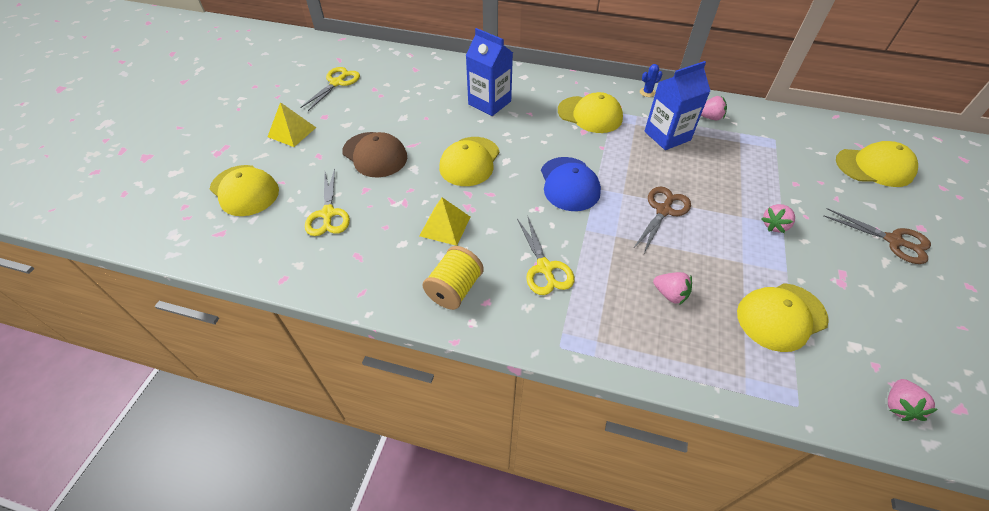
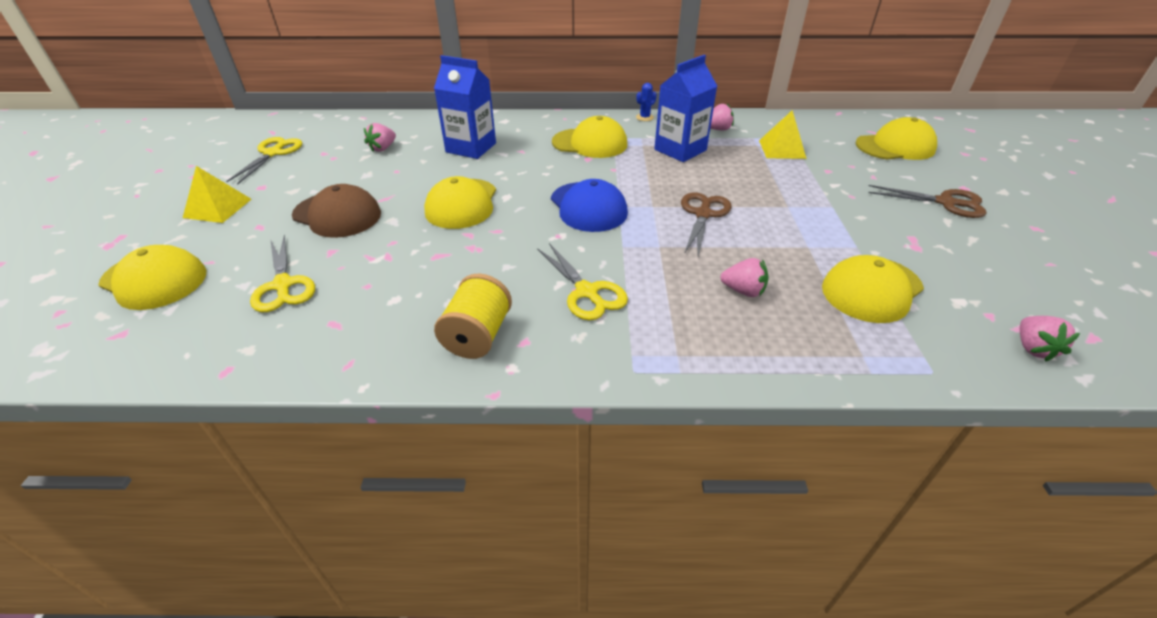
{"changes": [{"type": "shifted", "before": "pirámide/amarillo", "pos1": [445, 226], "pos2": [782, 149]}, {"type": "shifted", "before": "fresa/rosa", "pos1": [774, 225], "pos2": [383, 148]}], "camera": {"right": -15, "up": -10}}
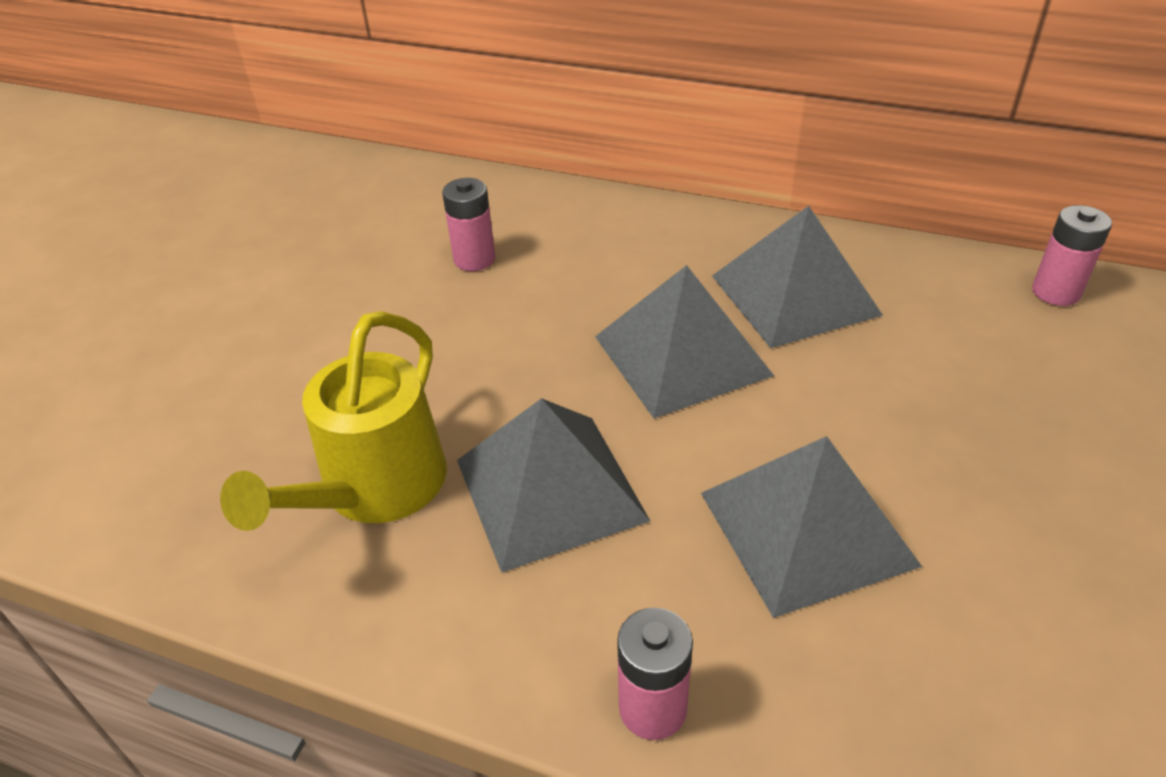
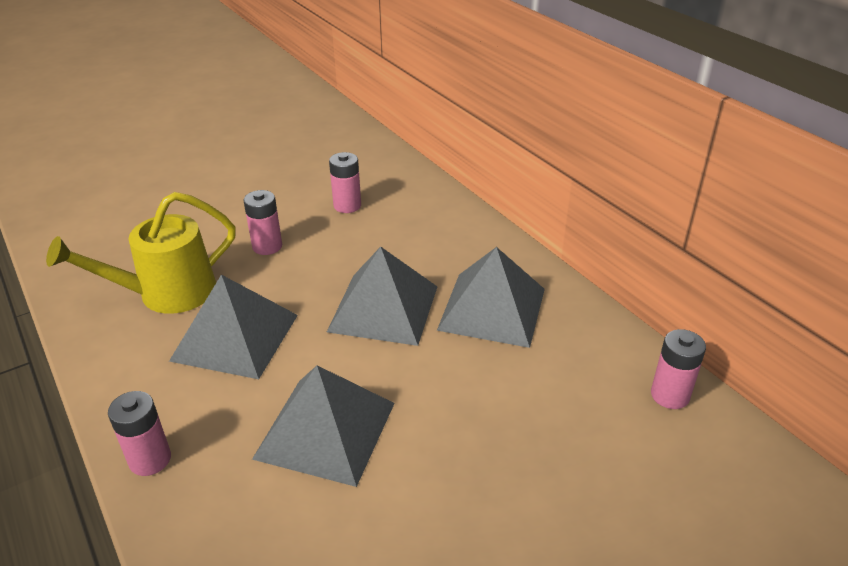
{"changes": [{"type": "new", "after": "pila/rosa", "pos2": [267, 246]}], "camera": {"right": 35, "up": -5}}
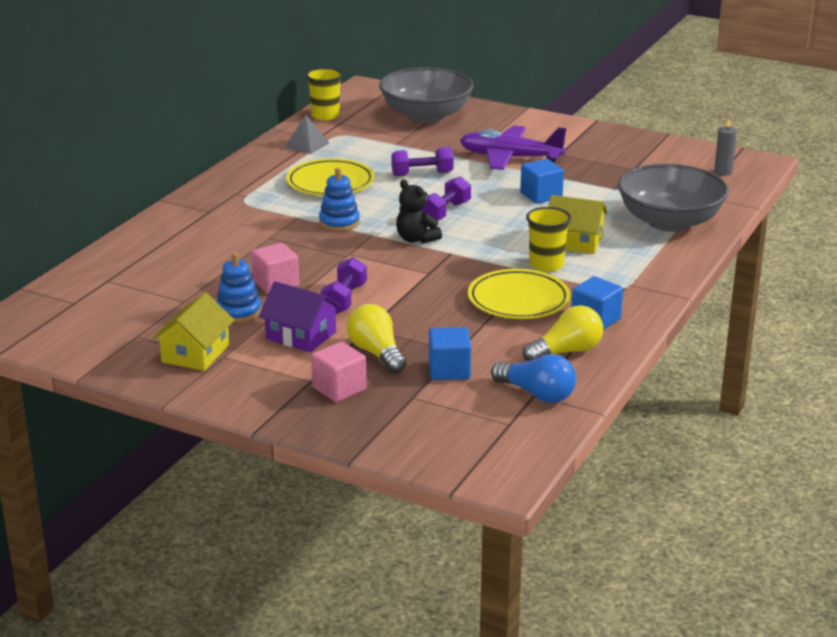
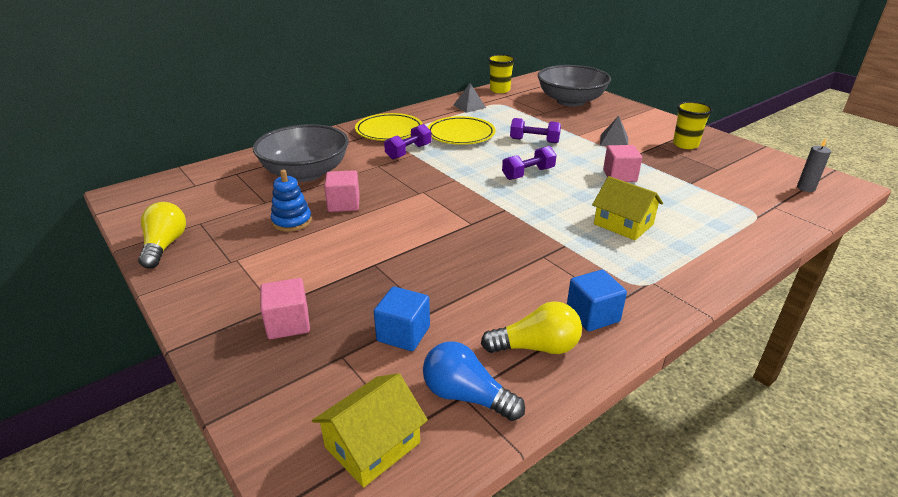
{"changes": [{"type": "shifted", "before": "casa/amarillo", "pos1": [195, 353], "pos2": [372, 445]}, {"type": "gone", "before": "casa/morado", "pos1": [301, 335]}, {"type": "gone", "before": "juguete apilable/azul", "pos1": [339, 222]}, {"type": "shifted", "before": "mancuerna/morado", "pos1": [344, 299], "pos2": [408, 152]}, {"type": "shifted", "before": "bombilla/amarillo", "pos1": [376, 353], "pos2": [165, 246]}, {"type": "gone", "before": "osito/negro", "pos1": [416, 239]}, {"type": "swapped", "before": "avión/morado", "after": "pirámide/gris", "pos1": [510, 158], "pos2": [614, 141]}, {"type": "shifted", "before": "plato/amarillo", "pos1": [518, 300], "pos2": [389, 131]}, {"type": "rotated", "before": "bombilla/azul", "pos1": [537, 394], "pos2": [466, 396], "turn": 150}, {"type": "repainted", "before": "cubo/azul", "after": "cubo/rosa", "pos1": [541, 195], "pos2": [619, 176]}, {"type": "shifted", "before": "vaso/amarillo", "pos1": [546, 265], "pos2": [685, 144]}, {"type": "shifted", "before": "cuenco/gris", "pos1": [669, 222], "pos2": [305, 173]}], "camera": {"right": 25, "up": 5}}
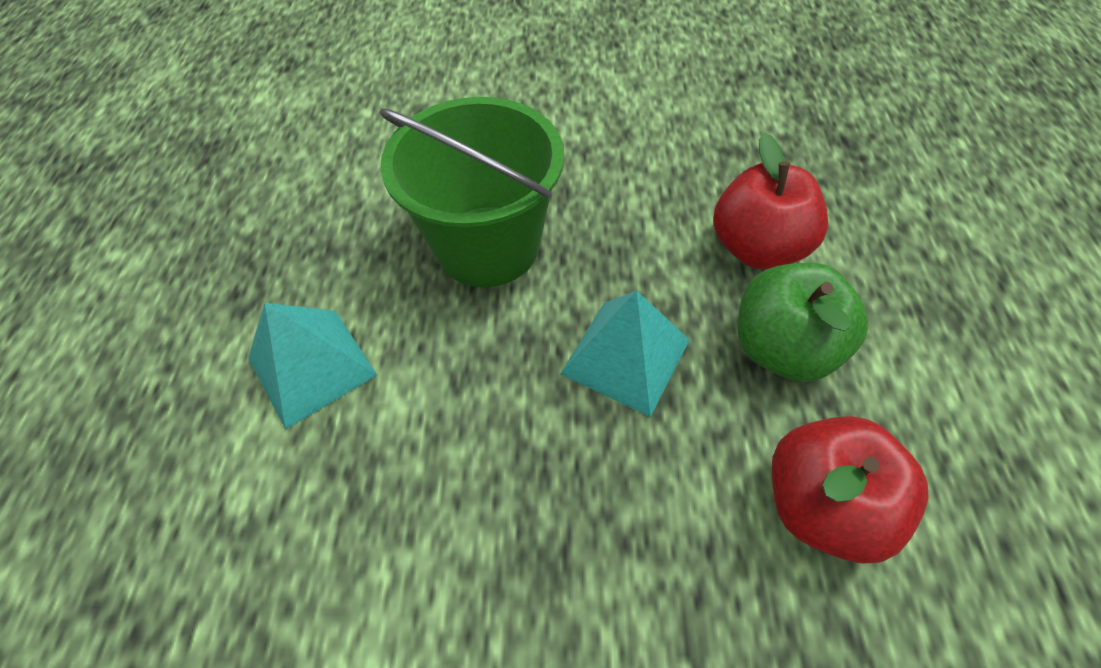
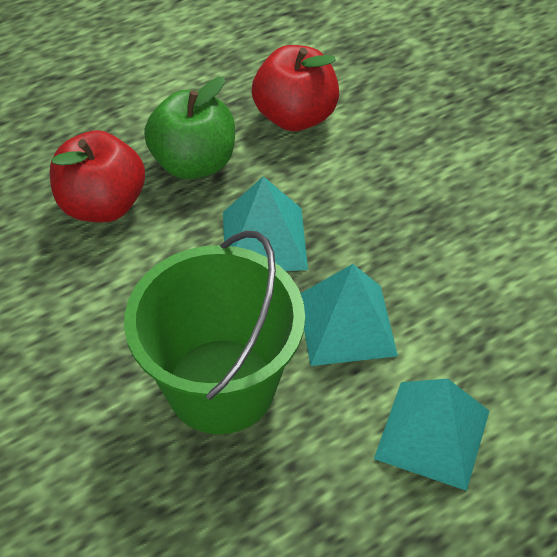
{"changes": [{"type": "new", "after": "pirámide/turquesa", "pos2": [346, 324]}], "camera": {"right": -125, "up": -5}}
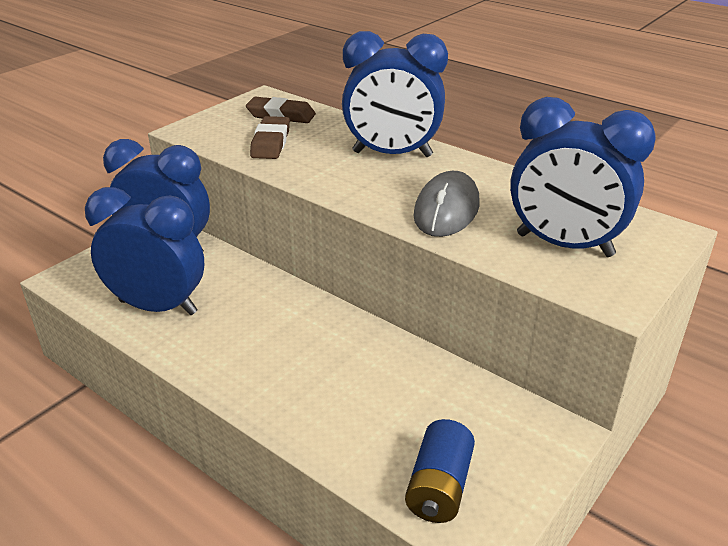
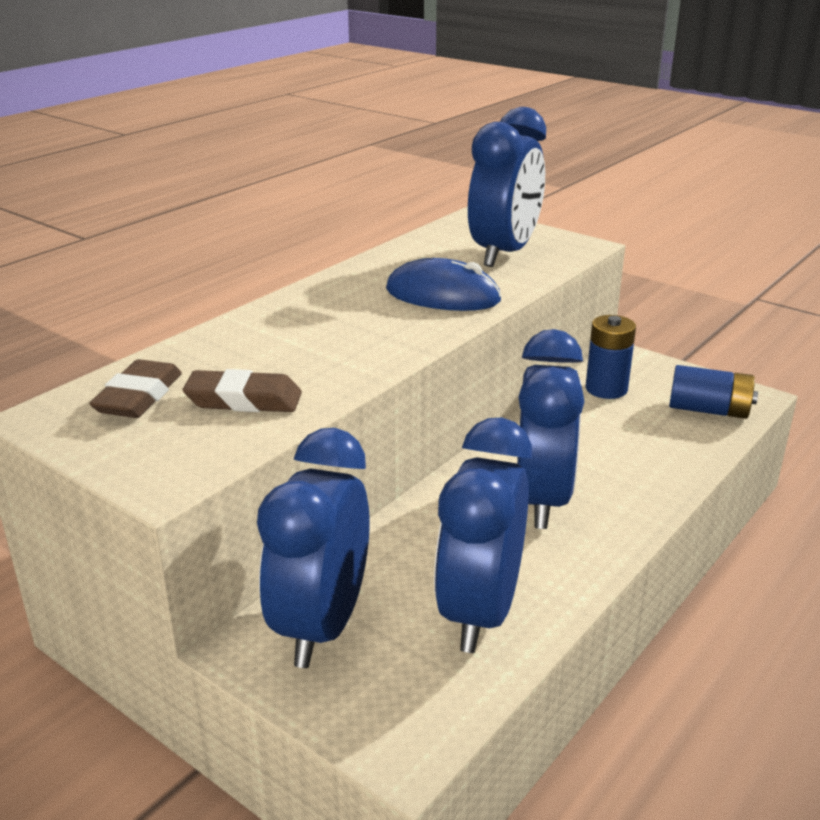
{"changes": [{"type": "shifted", "before": "despertador/azul", "pos1": [392, 154], "pos2": [541, 500]}, {"type": "repainted", "before": "ratón/gris", "after": "ratón/azul", "pos1": [446, 210], "pos2": [442, 295]}, {"type": "new", "after": "pila/azul", "pos2": [606, 389]}], "camera": {"right": -90, "up": -5}}
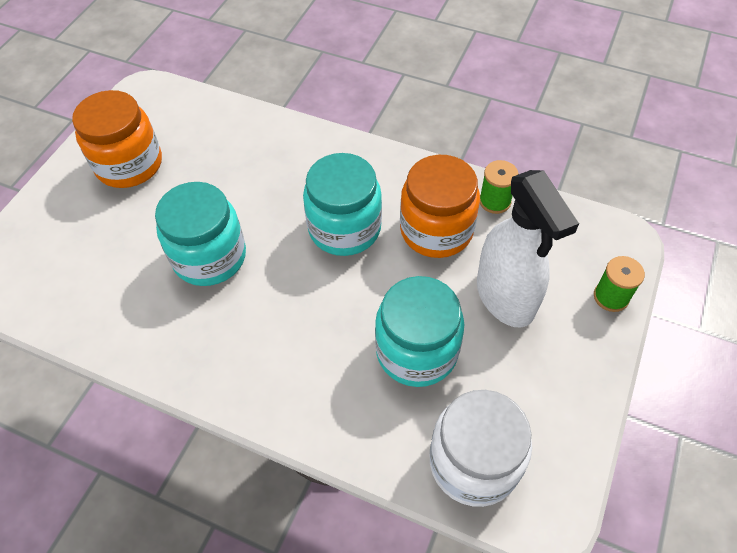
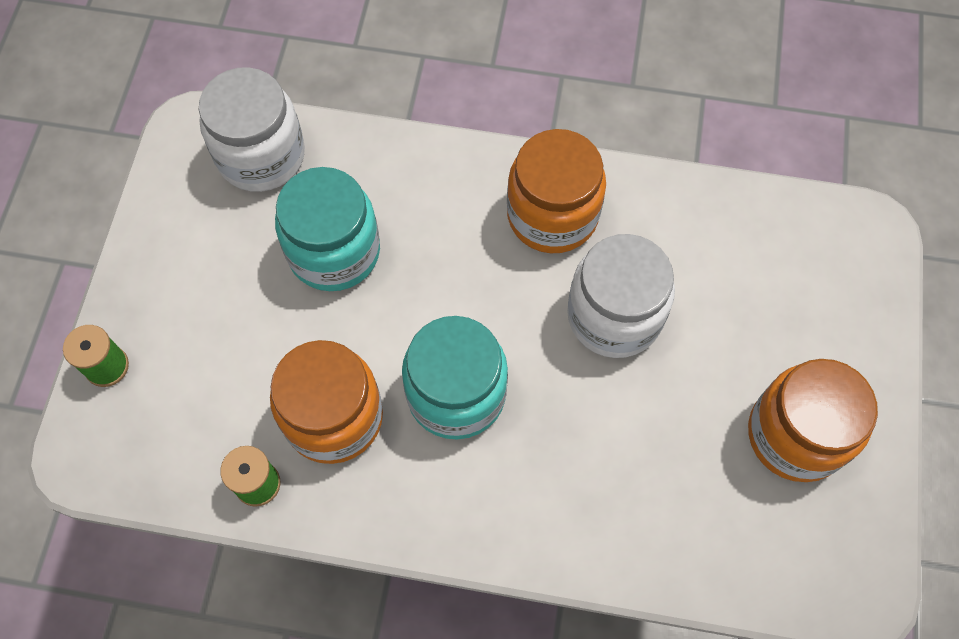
{"changes": [{"type": "repainted", "before": "tarro/turquesa", "after": "tarro/blanco", "pos1": [209, 257], "pos2": [614, 316]}, {"type": "gone", "before": "pulverizador/blanco", "pos1": [505, 297]}, {"type": "new", "after": "tarro/naranja", "pos2": [552, 215]}], "camera": {"right": 165, "up": 10}}
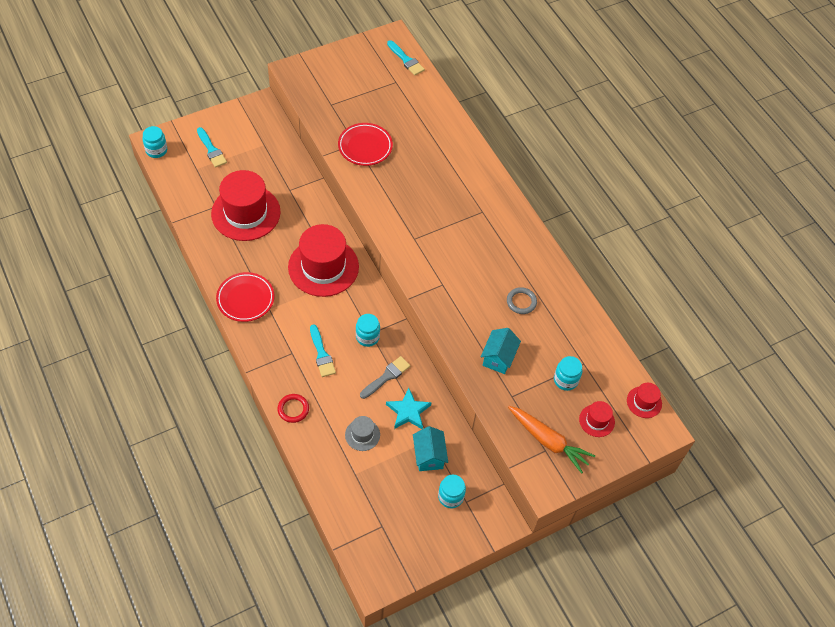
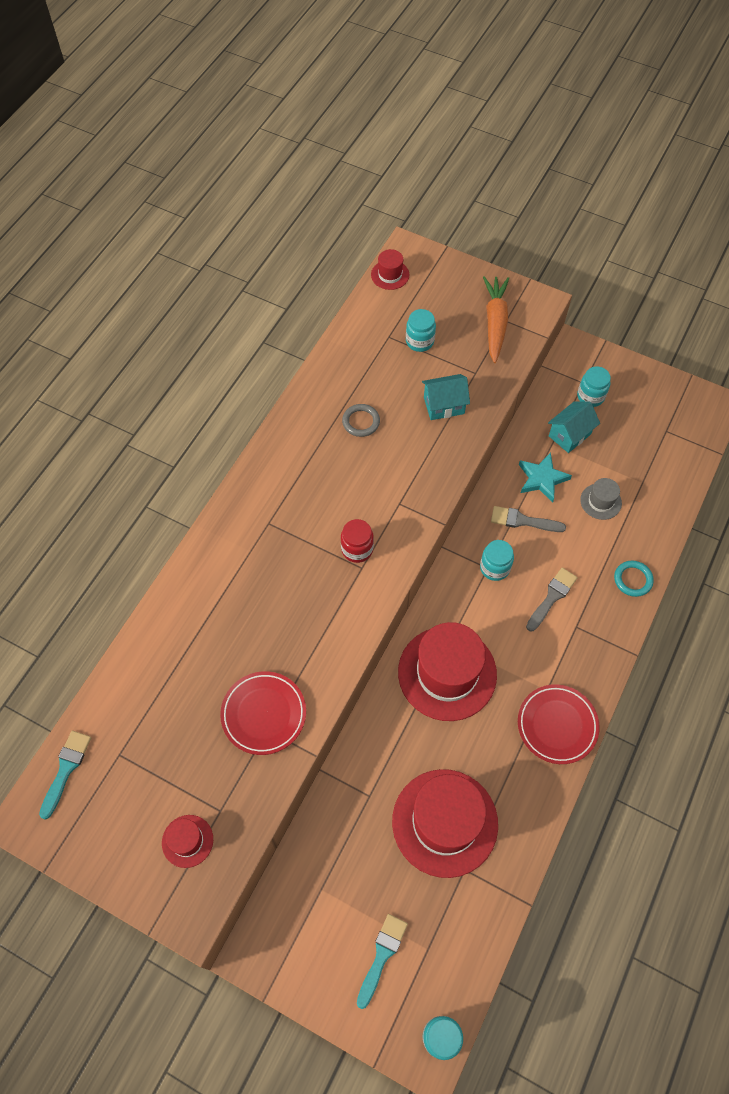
{"changes": [{"type": "repainted", "before": "anillo/rojo", "after": "anillo/turquesa", "pos1": [293, 409], "pos2": [633, 579]}, {"type": "repainted", "before": "pincel/turquesa", "after": "pincel/gris", "pos1": [321, 354], "pos2": [552, 597]}, {"type": "shifted", "before": "sombrero/rojo", "pos1": [596, 420], "pos2": [187, 841]}, {"type": "new", "after": "tarro/rojo", "pos2": [357, 549]}], "camera": {"right": -120, "up": 5}}
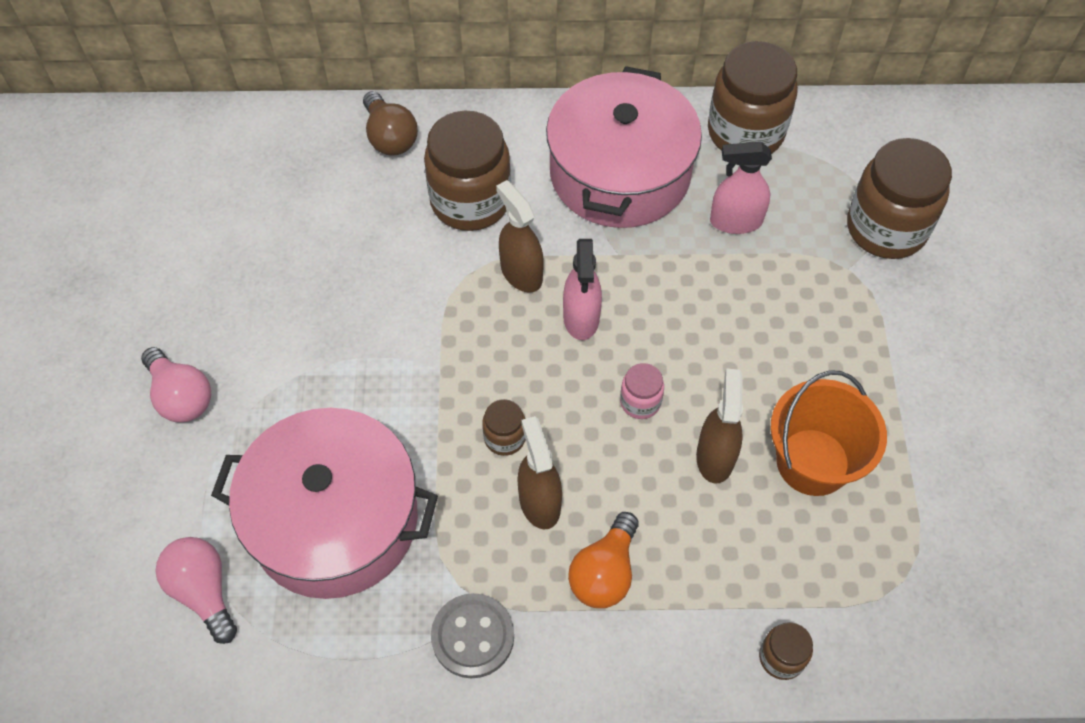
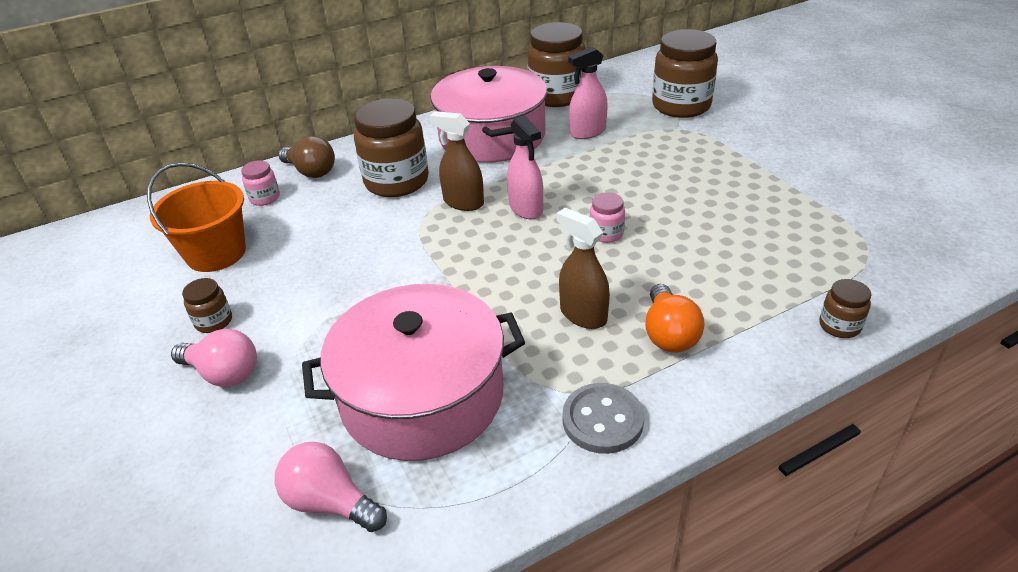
{"changes": [{"type": "shifted", "before": "tarro/marrón", "pos1": [505, 438], "pos2": [214, 321]}, {"type": "gone", "before": "pulverizador/marrón", "pos1": [715, 457]}, {"type": "shifted", "before": "balde/naranja", "pos1": [813, 462], "pos2": [216, 253]}, {"type": "new", "after": "tarro/rosa", "pos2": [265, 198]}], "camera": {"right": -25, "up": -20}}
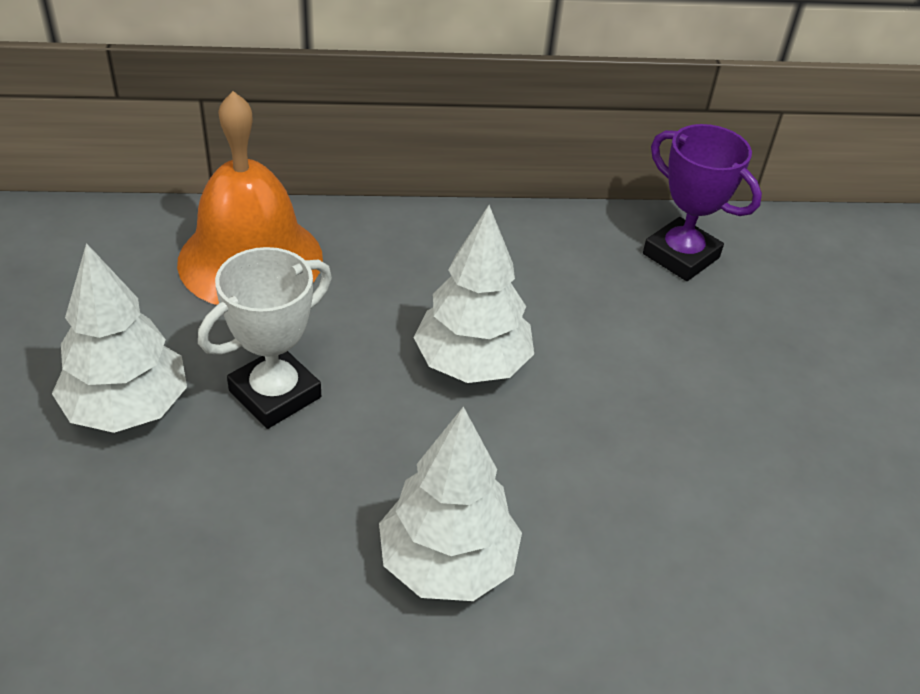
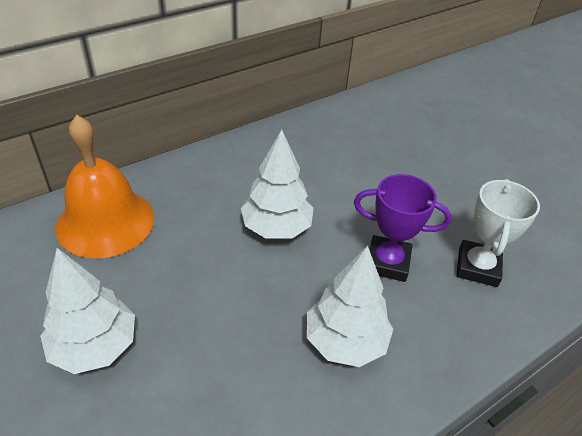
{"changes": [{"type": "shifted", "before": "trofeo/blanco", "pos1": [275, 394], "pos2": [477, 267]}, {"type": "shifted", "before": "trofeo/morado", "pos1": [681, 256], "pos2": [387, 262]}], "camera": {"right": -30, "up": 0}}
